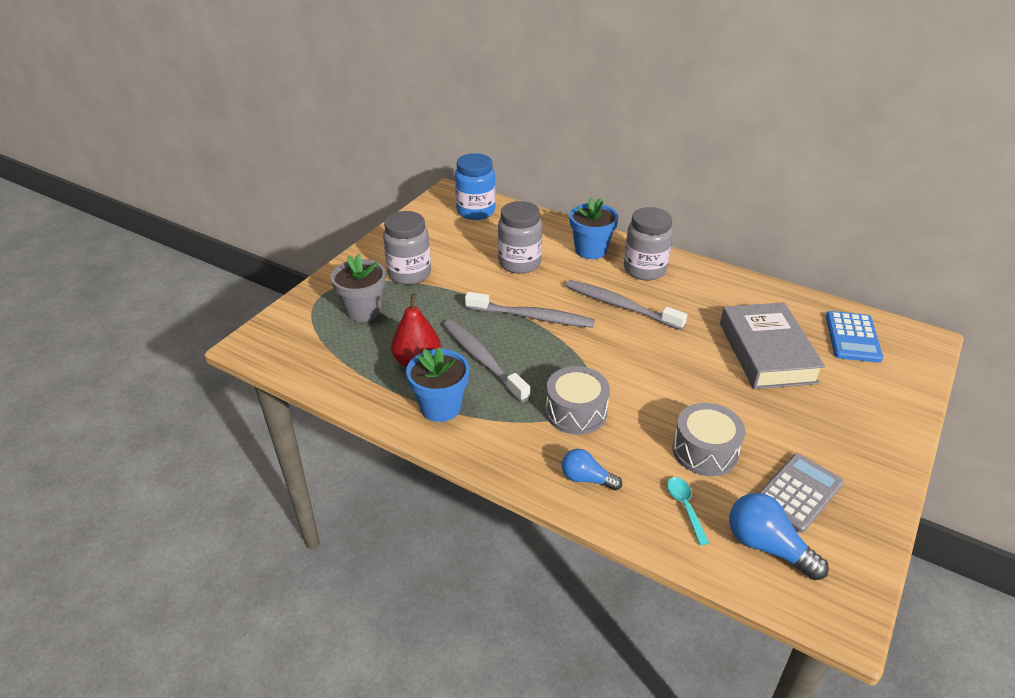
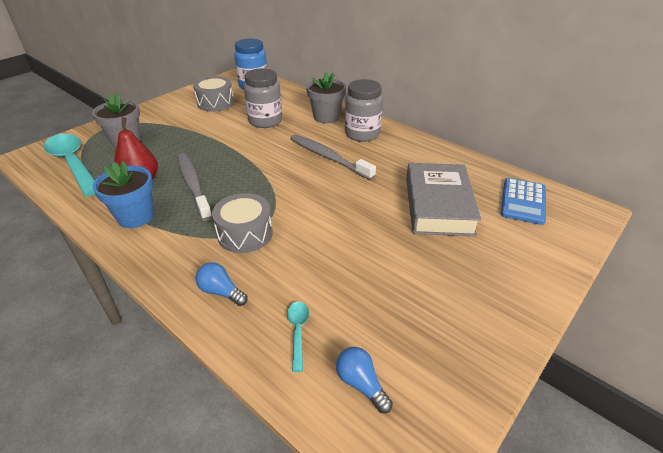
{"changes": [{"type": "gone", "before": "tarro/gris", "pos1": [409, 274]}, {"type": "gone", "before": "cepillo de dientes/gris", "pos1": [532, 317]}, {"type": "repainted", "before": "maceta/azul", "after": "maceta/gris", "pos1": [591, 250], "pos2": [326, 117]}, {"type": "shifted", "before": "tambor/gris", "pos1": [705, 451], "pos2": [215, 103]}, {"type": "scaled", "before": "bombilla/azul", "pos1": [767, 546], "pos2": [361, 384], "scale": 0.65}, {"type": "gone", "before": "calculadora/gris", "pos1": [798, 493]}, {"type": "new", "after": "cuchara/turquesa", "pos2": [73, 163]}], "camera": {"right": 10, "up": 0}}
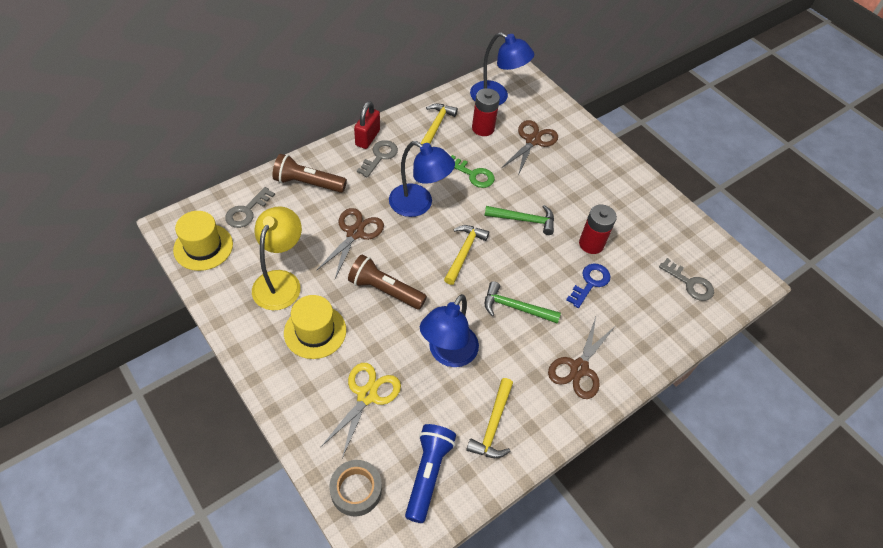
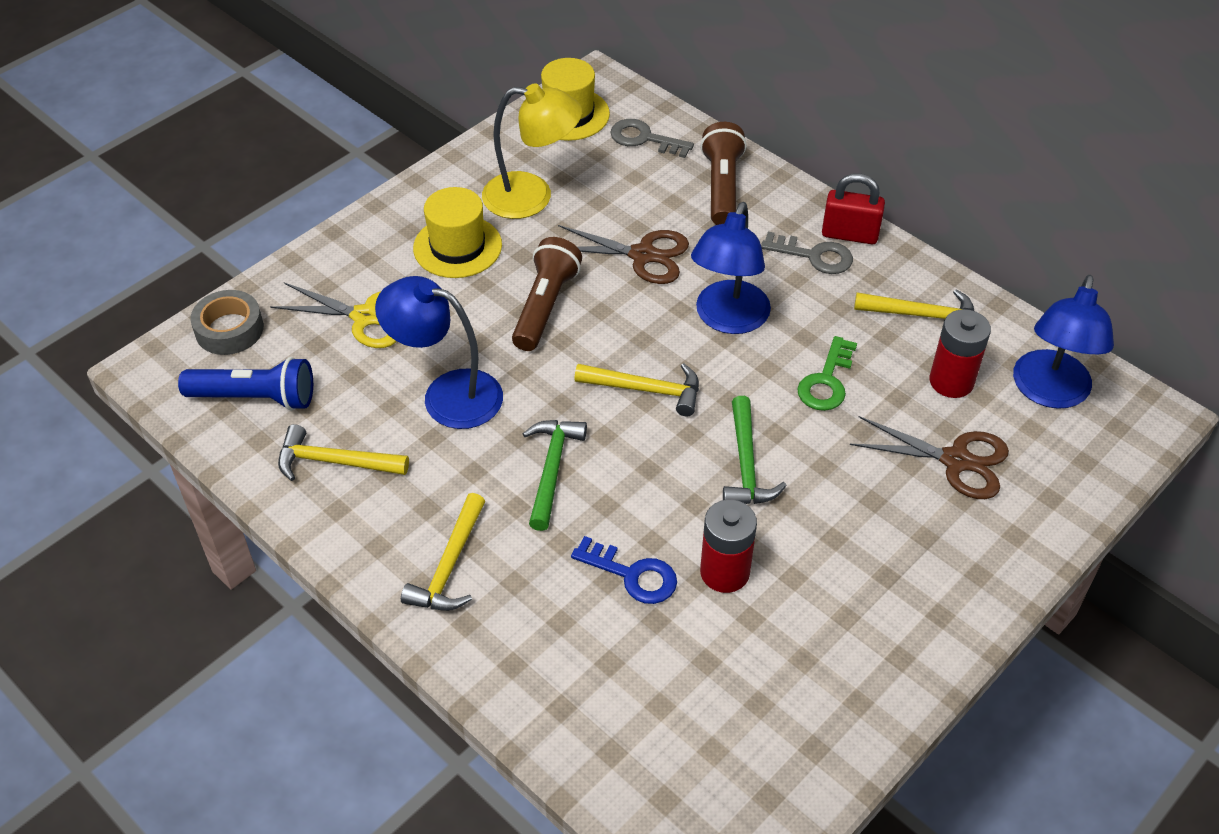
{"changes": [{"type": "swapped", "before": "tijeras/marrón", "after": "martillo/amarillo", "pos1": [578, 368], "pos2": [450, 566]}, {"type": "gone", "before": "llave/gris", "pos1": [690, 283]}], "camera": {"right": 85, "up": -5}}
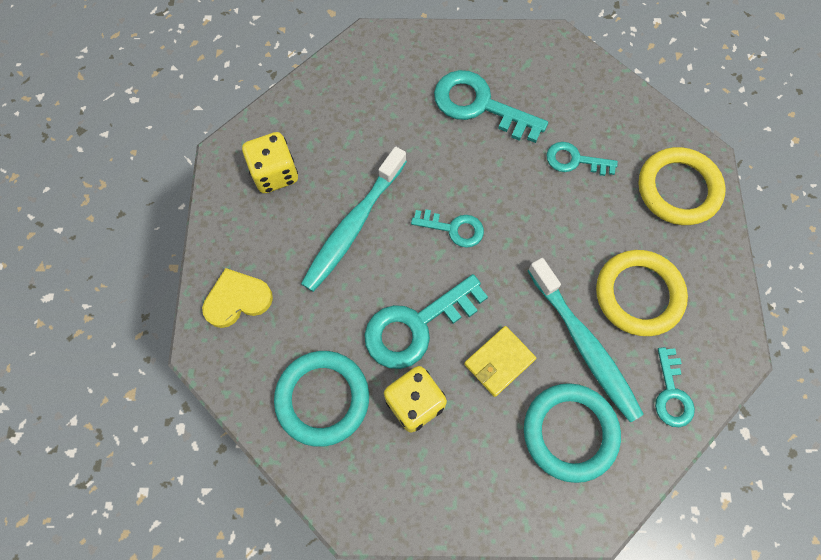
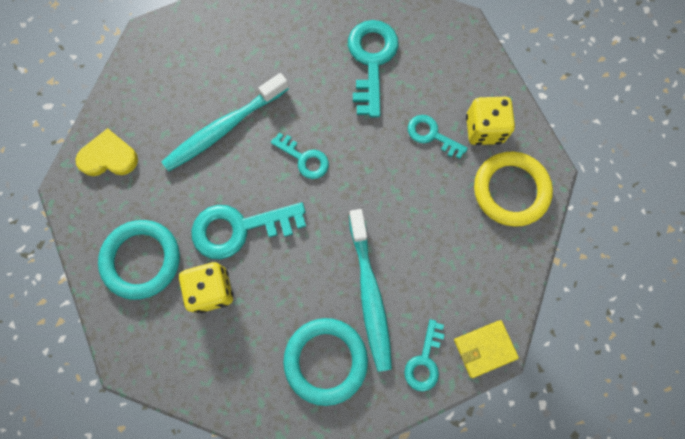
{"changes": [{"type": "shifted", "before": "dado/amarillo", "pos1": [275, 173], "pos2": [484, 129]}, {"type": "rotated", "before": "llave/turquesa", "pos1": [480, 105], "pos2": [371, 61], "turn": 45}, {"type": "shifted", "before": "cartera/amarillo", "pos1": [499, 362], "pos2": [484, 348]}, {"type": "gone", "before": "anillo/amarillo", "pos1": [638, 294]}], "camera": {"right": 20, "up": 5}}
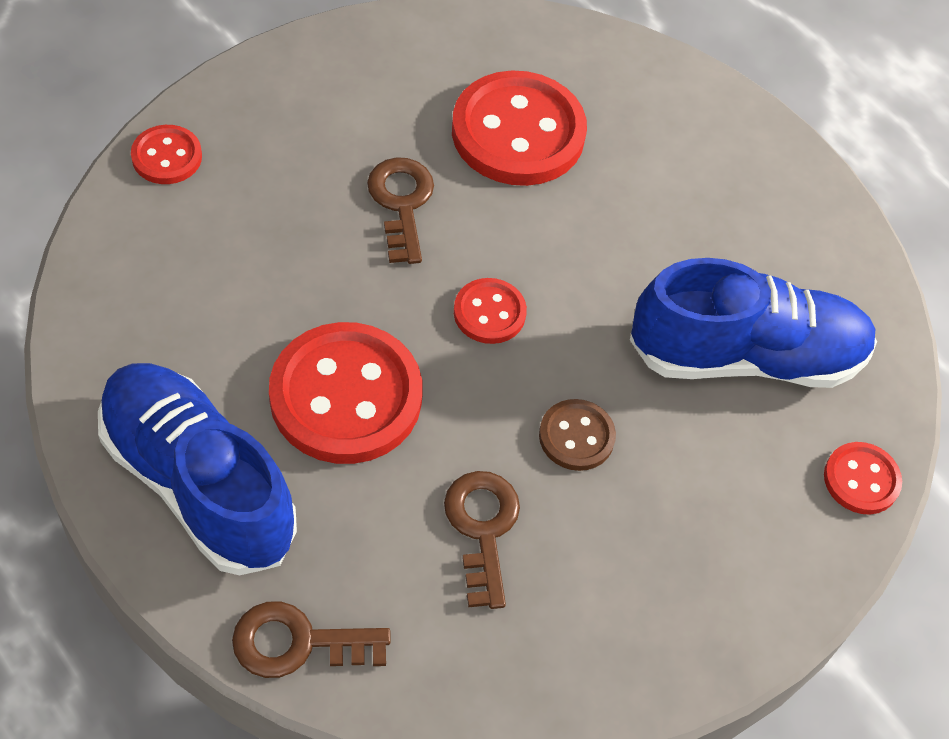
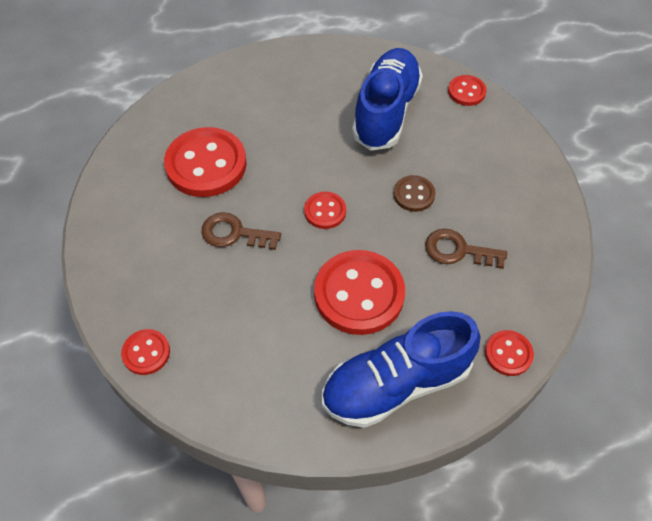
{"changes": [{"type": "swapped", "before": "llave/marrón", "after": "botón/rojo", "pos1": [298, 643], "pos2": [508, 354]}], "camera": {"right": -65, "up": 0}}
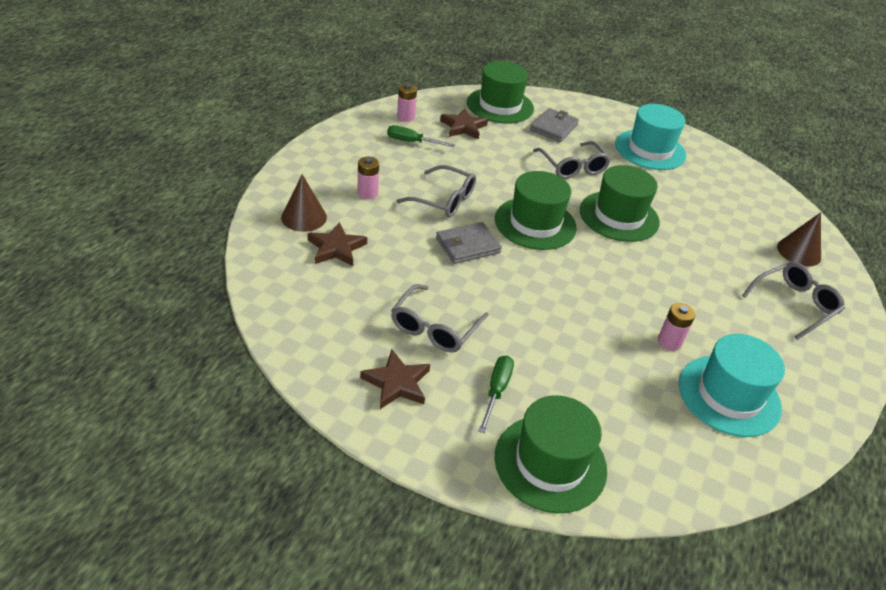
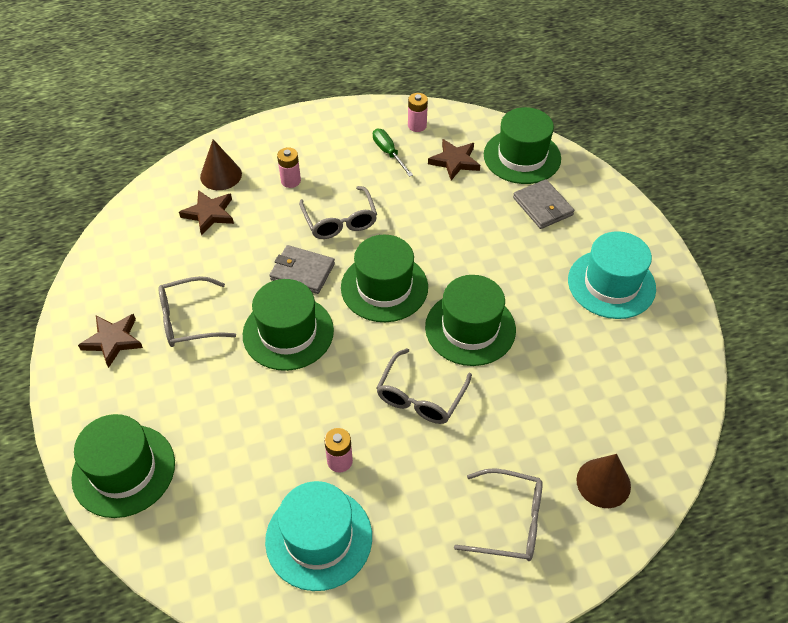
{"changes": [{"type": "gone", "before": "destornillador/verde", "pos1": [496, 391]}, {"type": "rotated", "before": "cartera/gris", "pos1": [553, 127], "pos2": [542, 206], "turn": 75}, {"type": "shifted", "before": "gafas/gris", "pos1": [573, 167], "pos2": [420, 396]}, {"type": "new", "after": "sombrero/verde", "pos2": [288, 332]}], "camera": {"right": 50, "up": 10}}
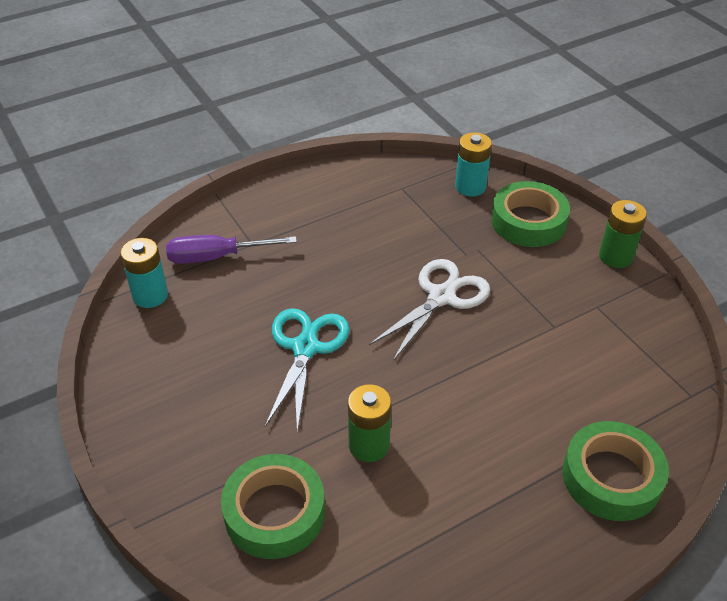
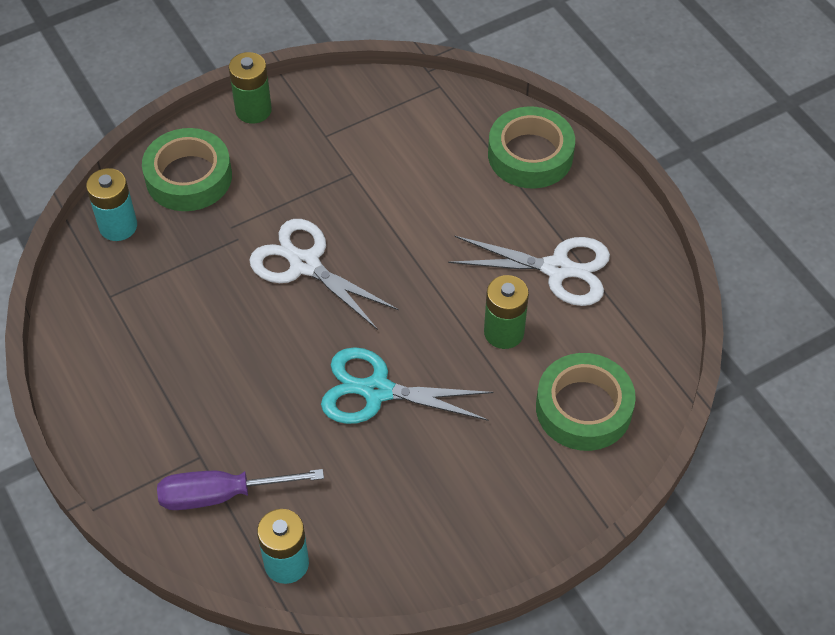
{"changes": [{"type": "rotated", "before": "destornillador/morado", "pos1": [217, 257], "pos2": [221, 495], "turn": 90}, {"type": "new", "after": "tijeras/blanco", "pos2": [558, 269]}], "camera": {"right": -90, "up": 10}}
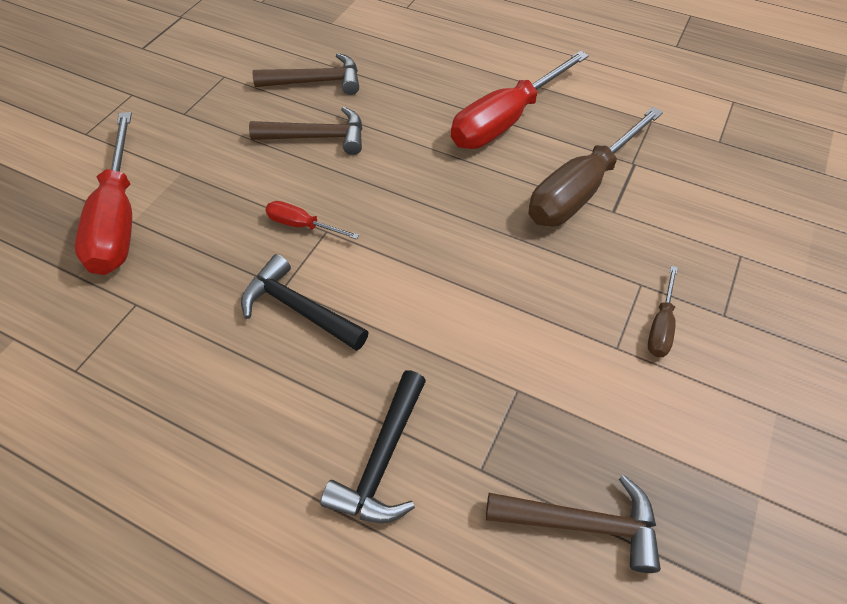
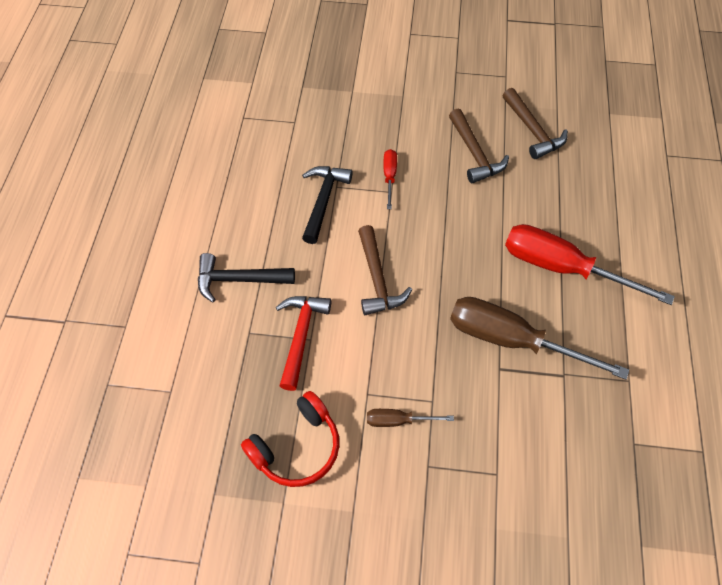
{"changes": [{"type": "gone", "before": "destornillador/rojo", "pos1": [119, 218]}, {"type": "shifted", "before": "martillo/marrón", "pos1": [582, 523], "pos2": [377, 279]}, {"type": "new", "after": "auriculares/rojo", "pos2": [297, 447]}, {"type": "new", "after": "martillo/rojo", "pos2": [301, 336]}], "camera": {"right": 70, "up": 5}}
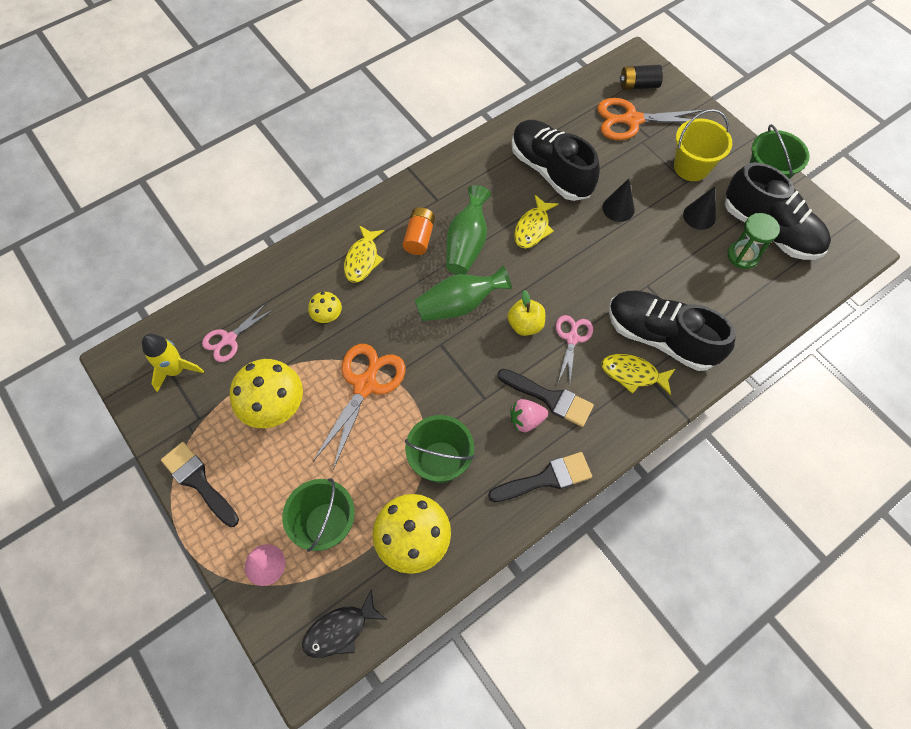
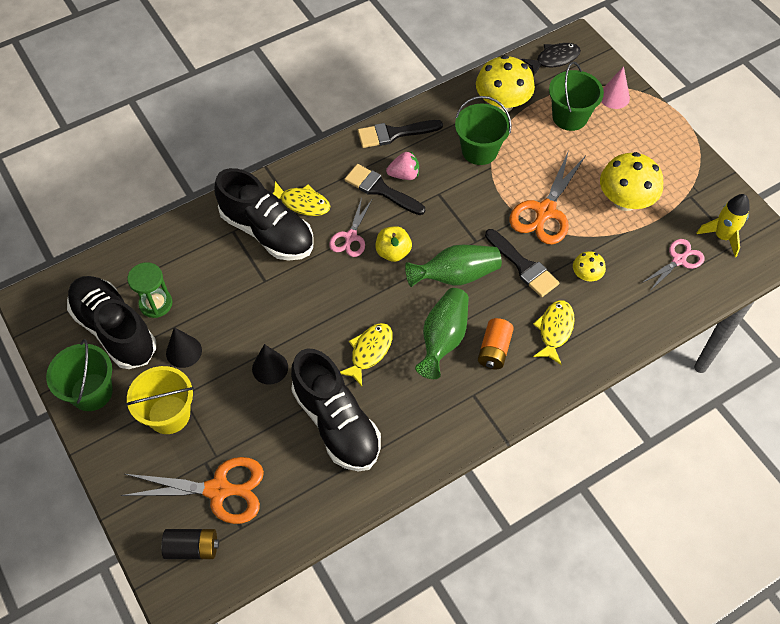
{"changes": [{"type": "shifted", "before": "pincel/negro", "pos1": [198, 481], "pos2": [523, 266]}], "camera": {"right": -175, "up": -5}}
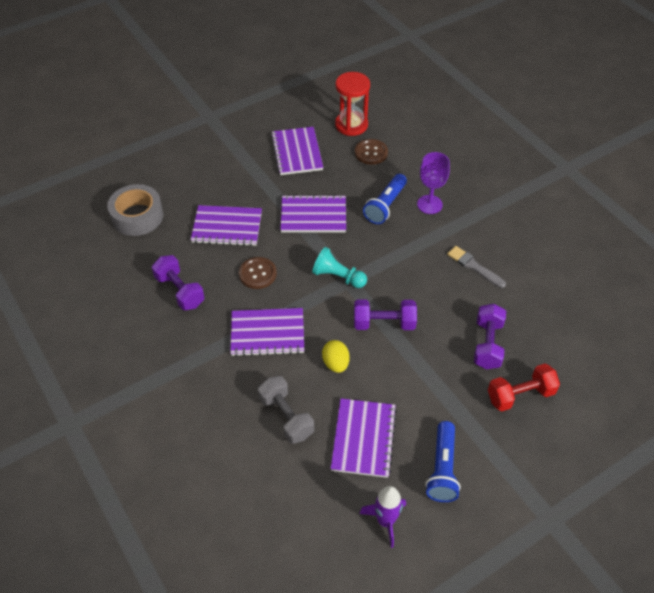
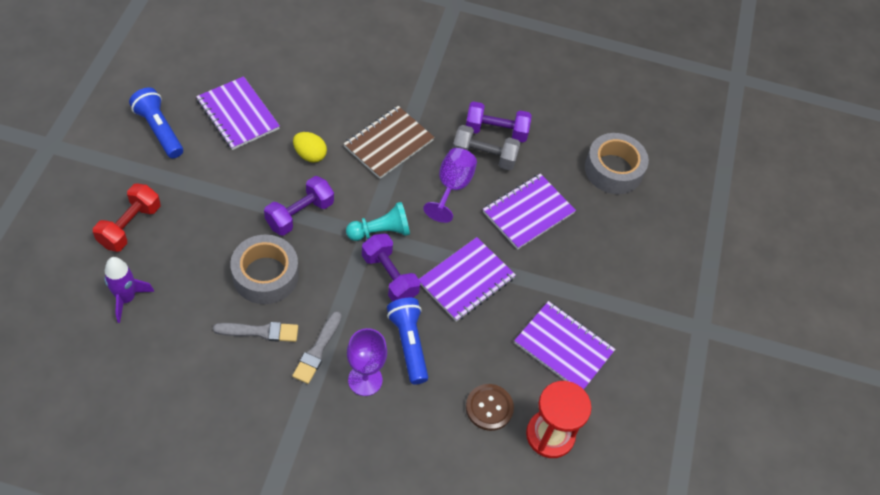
{"changes": [{"type": "repainted", "before": "cuaderno/morado", "after": "cuaderno/marrón", "pos1": [267, 333], "pos2": [389, 143]}, {"type": "swapped", "before": "botón/marrón", "after": "copa/morado", "pos1": [257, 274], "pos2": [452, 187]}, {"type": "shifted", "before": "mancuerna/gris", "pos1": [286, 417], "pos2": [484, 157]}, {"type": "shifted", "before": "cohete/morado", "pos1": [385, 521], "pos2": [126, 298]}, {"type": "shifted", "before": "mancuerna/morado", "pos1": [487, 344], "pos2": [389, 277]}, {"type": "new", "after": "cinta adhesiva/gris", "pos2": [265, 275]}, {"type": "new", "after": "pincel/gris", "pos2": [317, 350]}], "camera": {"right": 130, "up": 5}}
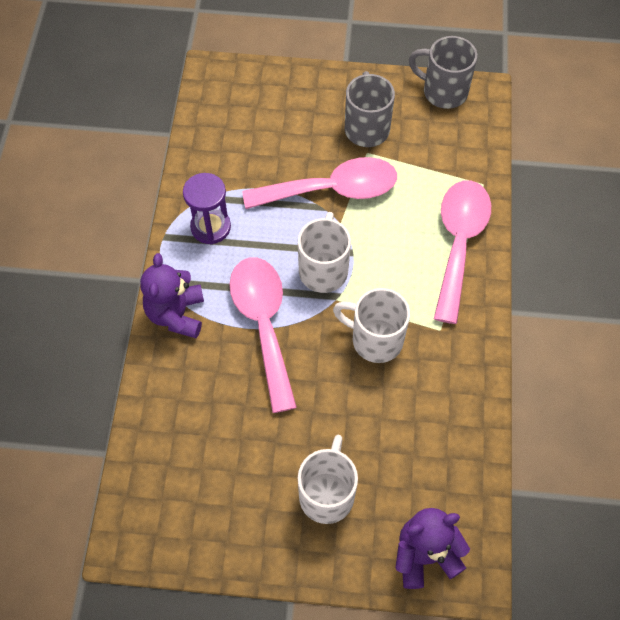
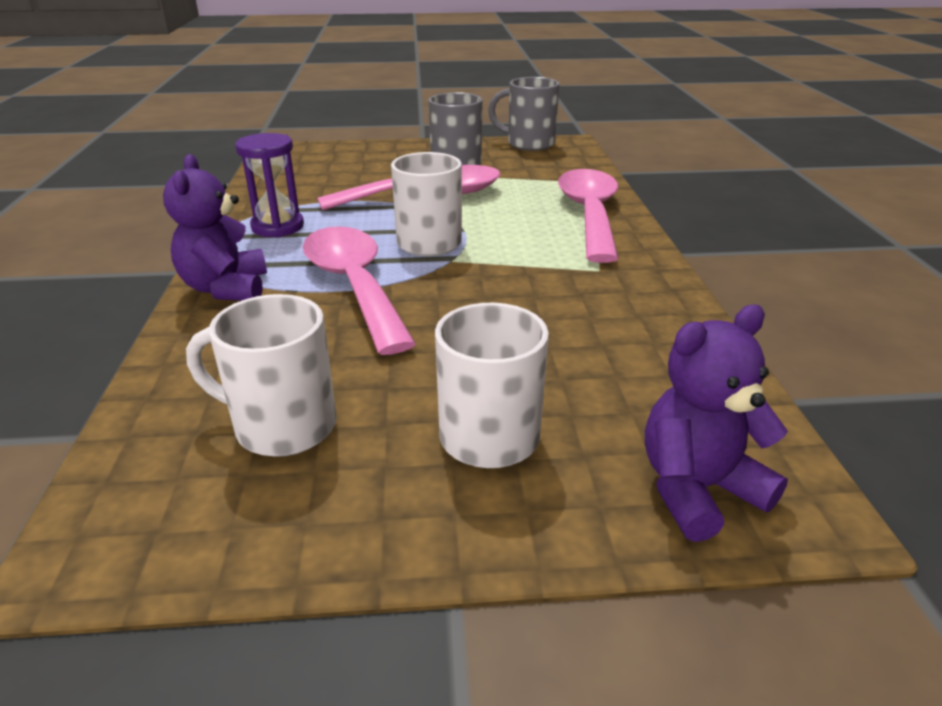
{"changes": [{"type": "shifted", "before": "taza/blanco", "pos1": [375, 339], "pos2": [282, 426]}], "camera": {"right": -10, "up": -30}}
